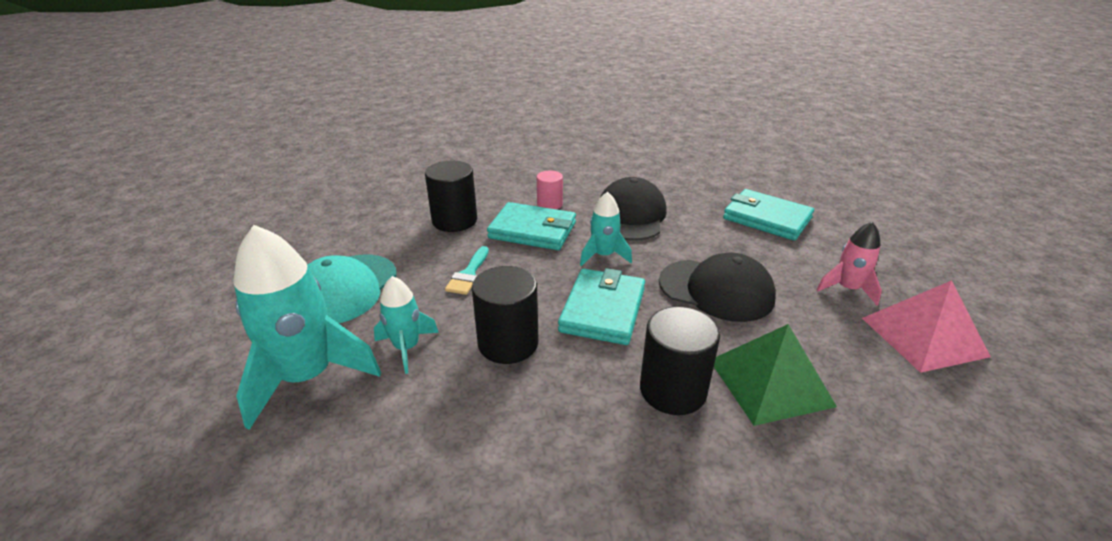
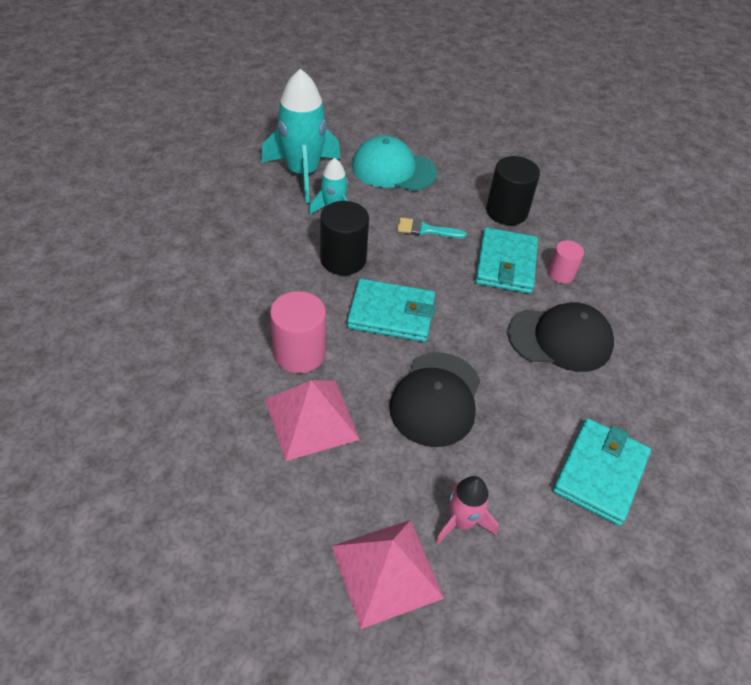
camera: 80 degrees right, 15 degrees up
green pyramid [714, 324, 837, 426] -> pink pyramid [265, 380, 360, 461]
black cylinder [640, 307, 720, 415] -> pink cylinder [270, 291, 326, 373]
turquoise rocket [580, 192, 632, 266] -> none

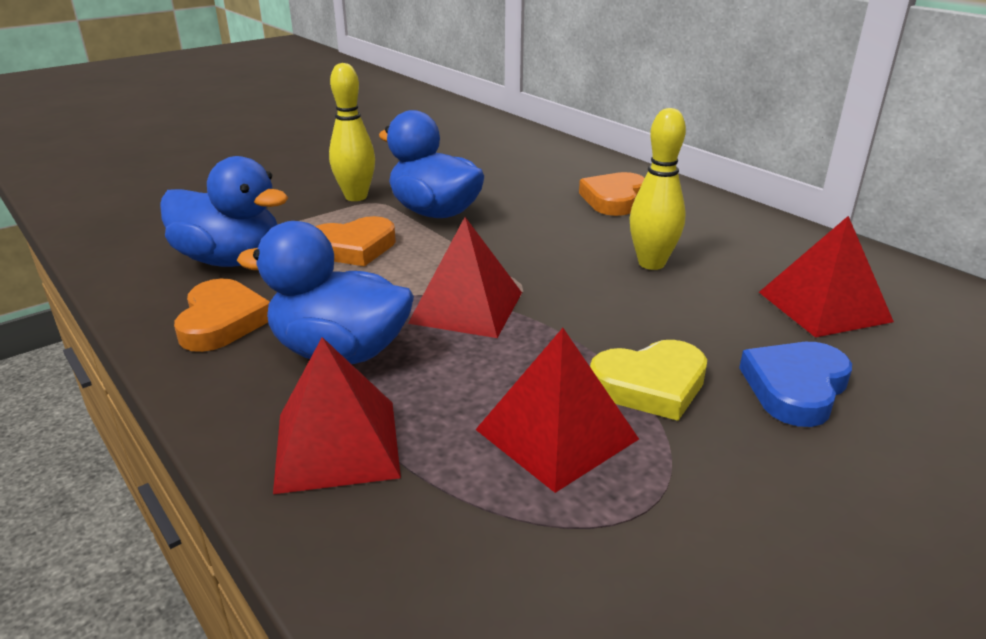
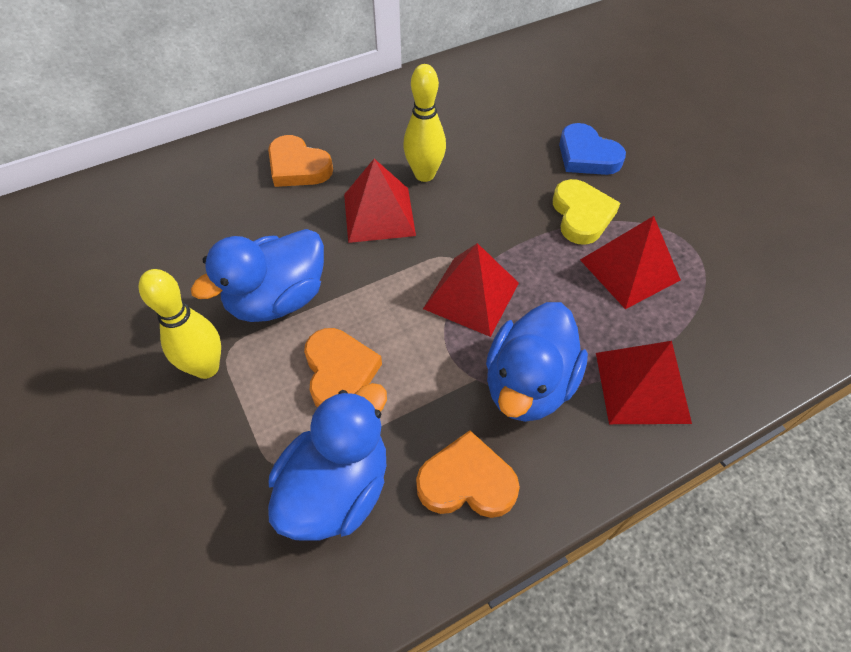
camera: 80 degrees left, 25 degrees up
red pyramid [759, 216, 894, 338] -> red pyramid [344, 159, 416, 243], moved

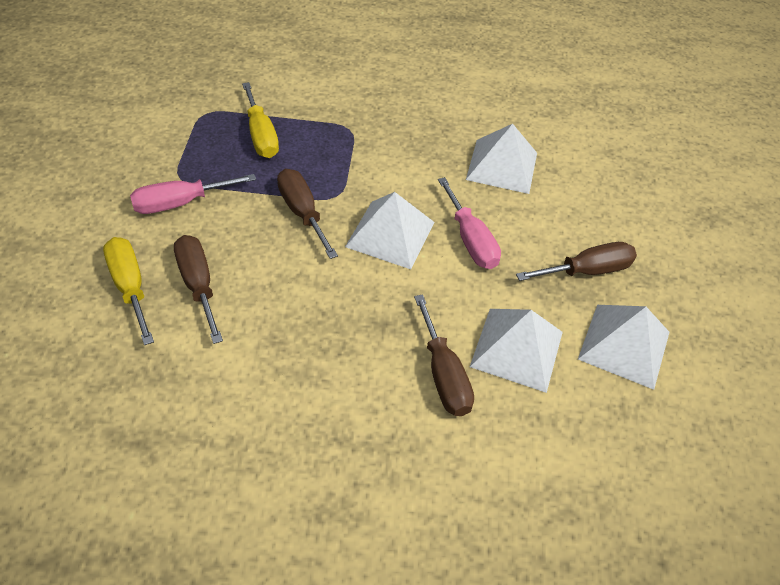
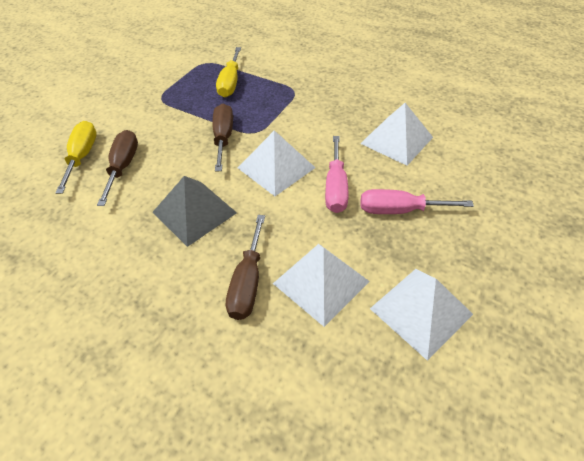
camera: 30 degrees right, 0 degrees up
none -> grey pyramid [153, 176, 237, 247]
pink screwdriver [130, 174, 256, 214] -> pink screwdriver [361, 189, 474, 214], moved
brown screwdriver [516, 242, 637, 281] -> none

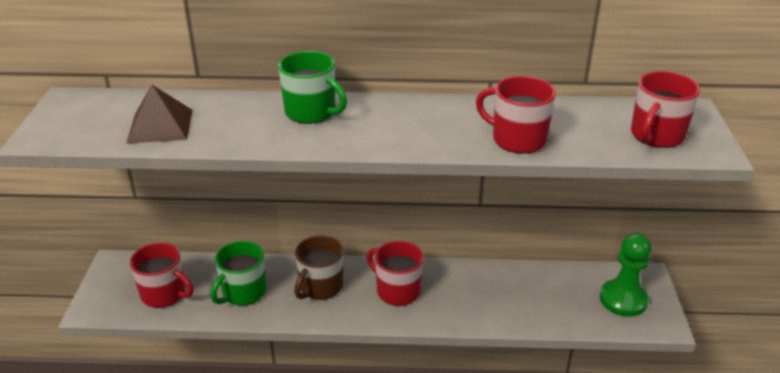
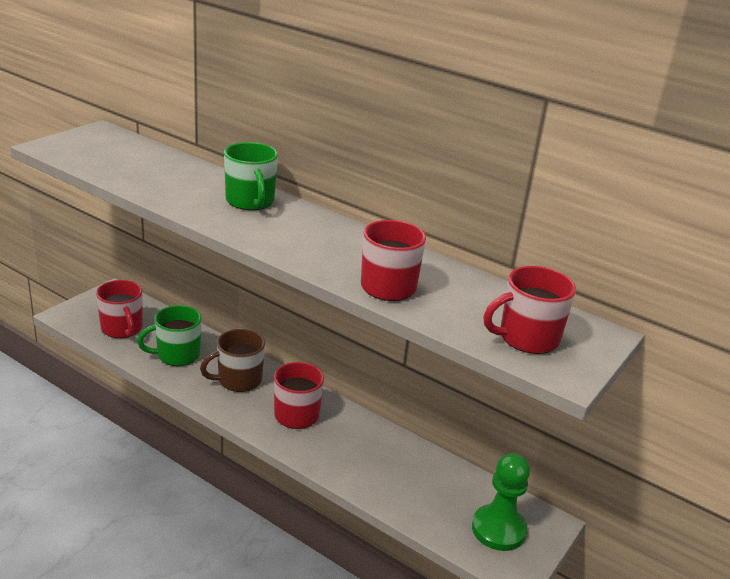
camera: 30 degrees right, 5 degrees down
brown pyramid [126, 85, 192, 143] -> none

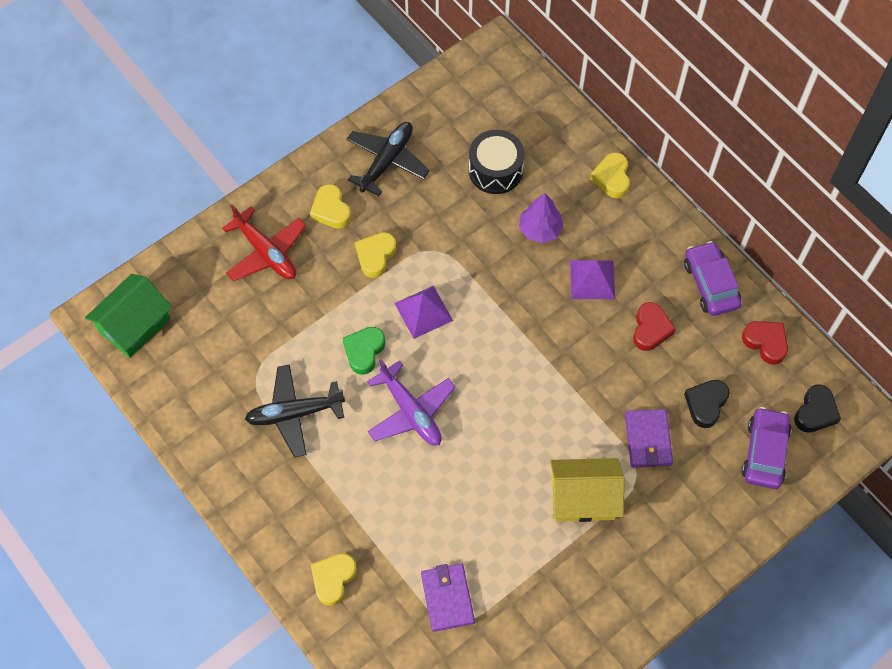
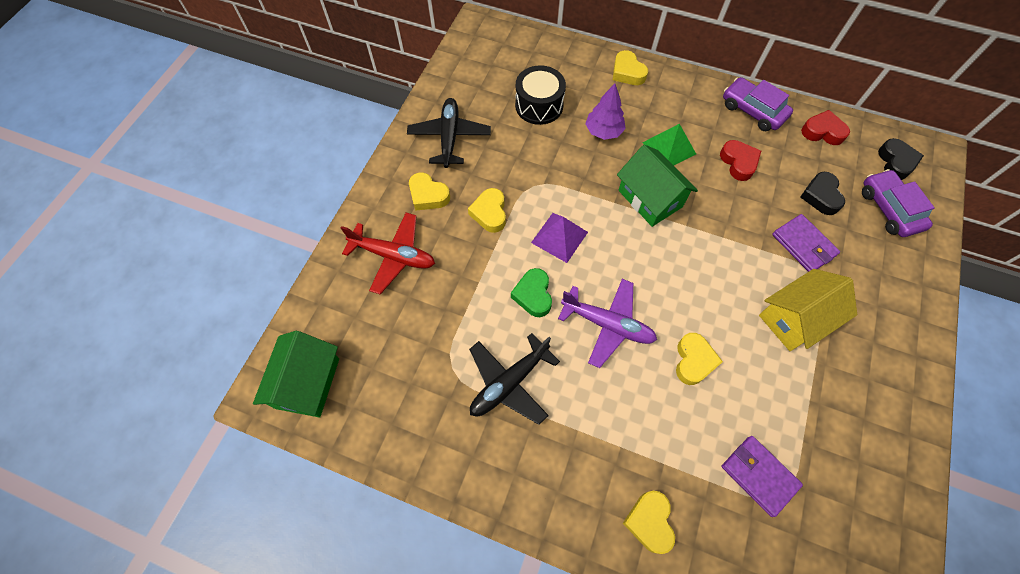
camera: 30 degrees left, 0 degrees up
none -> green house [617, 145, 698, 227]
purple pyramid [570, 260, 615, 299] -> green pyramid [642, 124, 696, 166]
none -> yellow heart [676, 333, 723, 385]

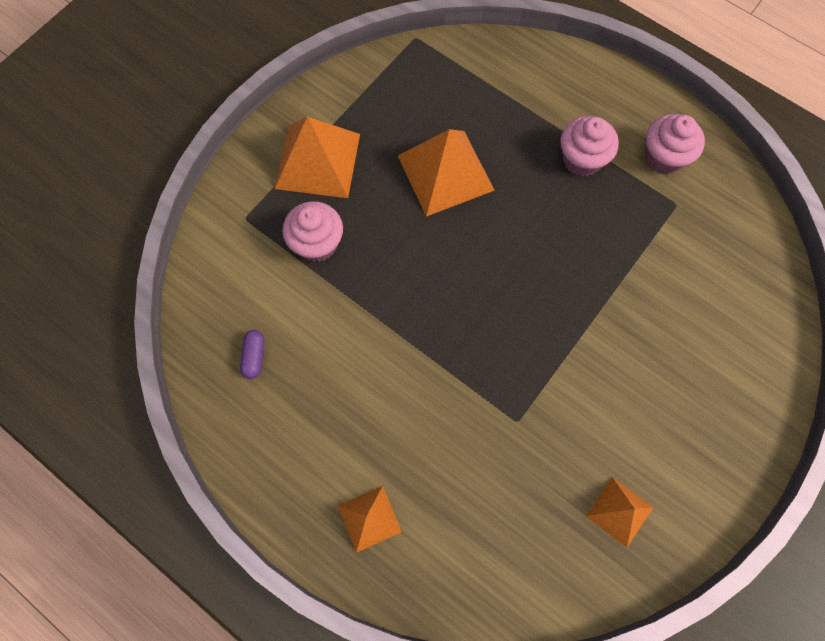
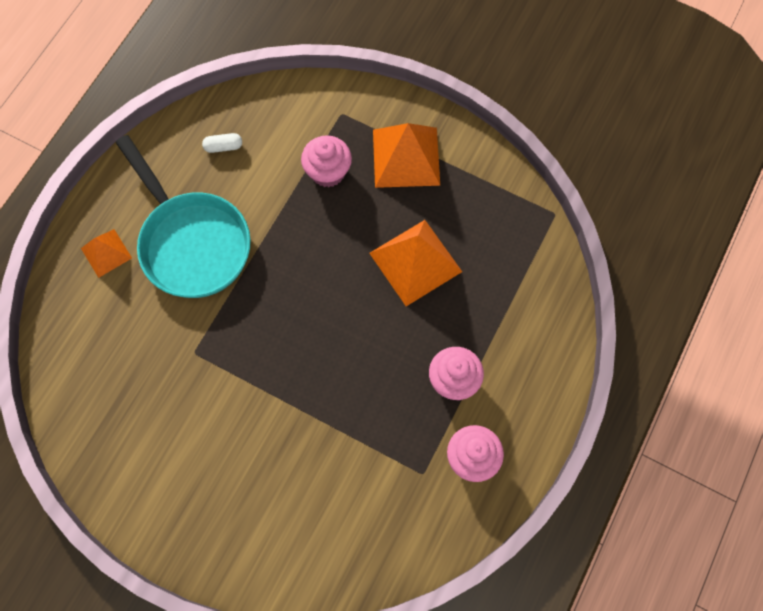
camera: 80 degrees right, 0 degrees up
none -> turquoise pan [116, 135, 251, 298]
purple capsule [240, 330, 265, 379] -> white capsule [202, 133, 242, 153]
orange pyramid [586, 477, 653, 548] -> none

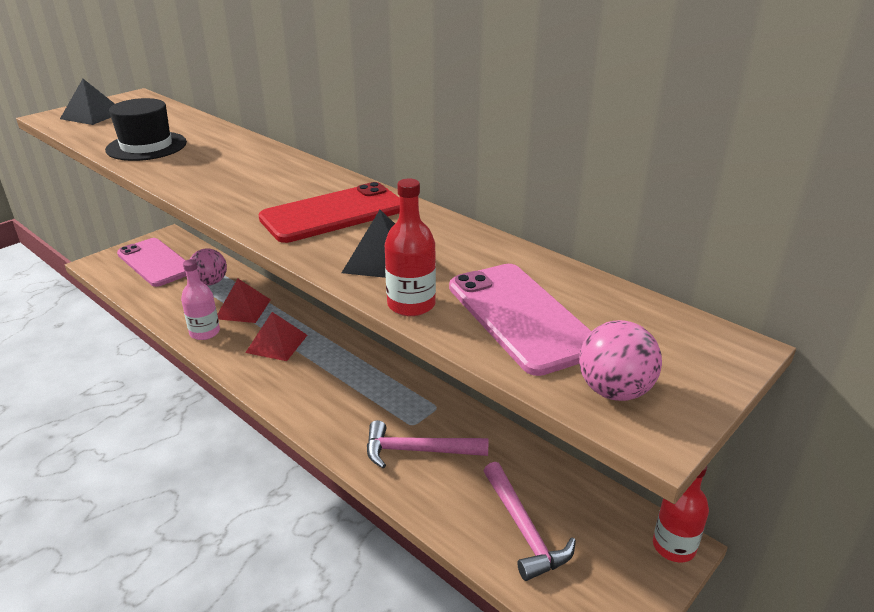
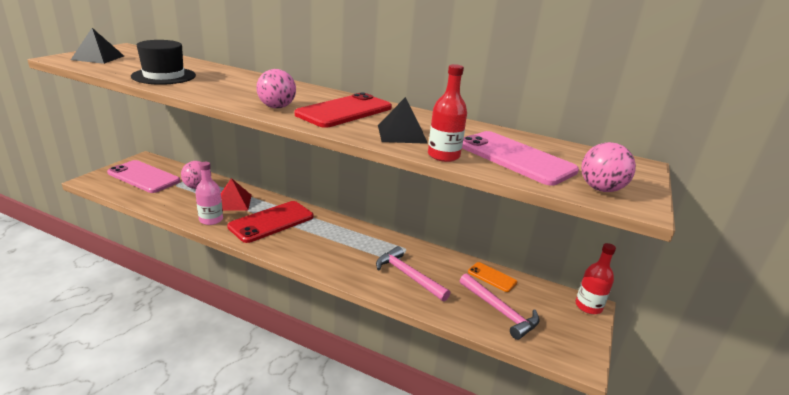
camera: 20 degrees left, 5 degrees down
red pyramid [245, 312, 307, 361] -> red phone [227, 201, 314, 243]
none -> pink ball [256, 69, 296, 108]
pink hammer [367, 420, 488, 468] -> pink hammer [376, 246, 450, 301], 60 degrees clockwise
none -> orange phone [468, 262, 517, 292]

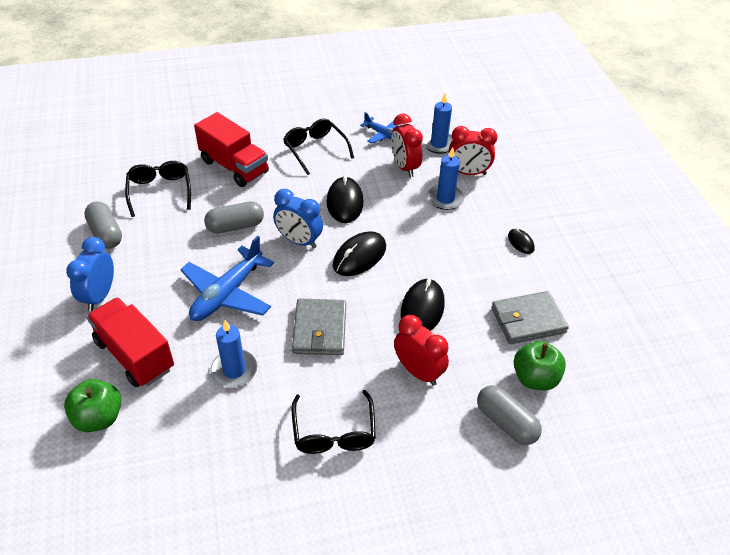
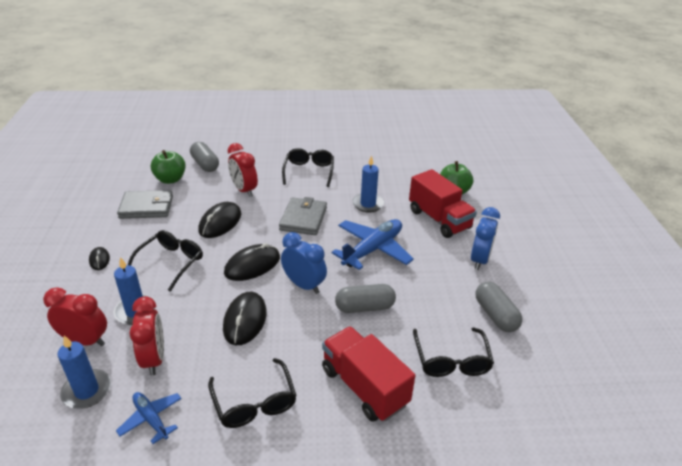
camera: 170 degrees left, 10 degrees down
none -> black glasses [128, 230, 203, 292]

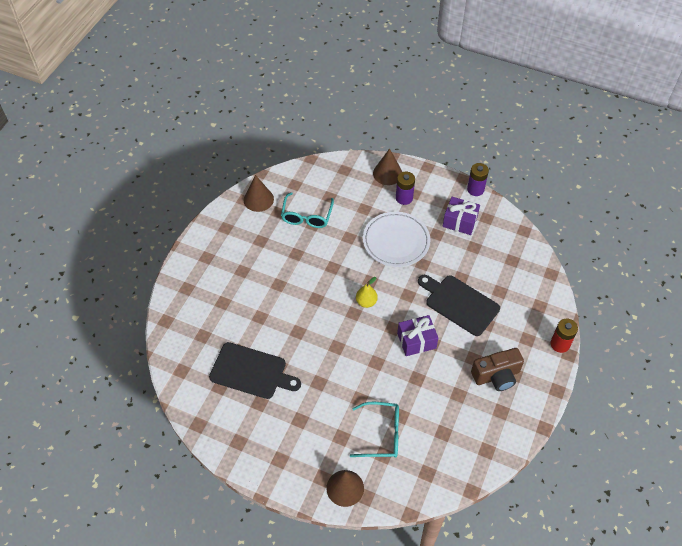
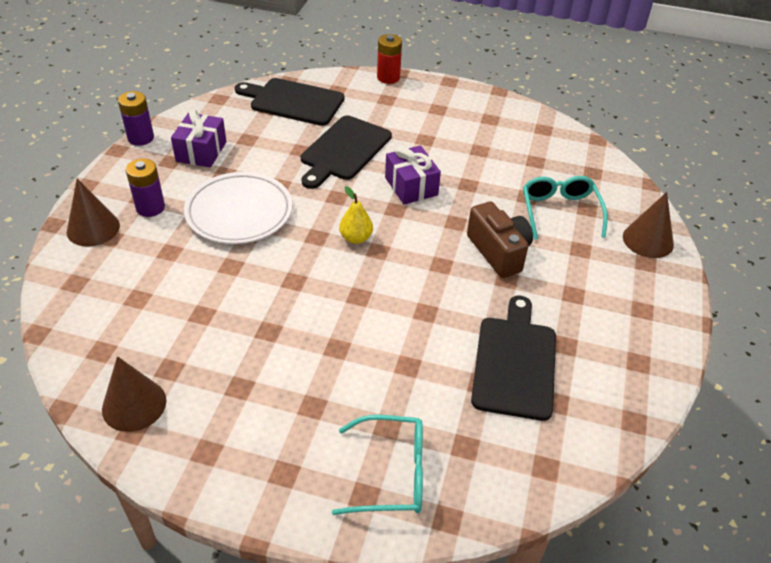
camera: 100 degrees left, 10 degrees down
none -> black cutting board [235, 78, 345, 126]
turquoise glasses [281, 192, 334, 228] -> turquoise glasses [332, 415, 423, 515], moved
brown camera [471, 348, 524, 391] -> brown camera [467, 202, 533, 278], moved

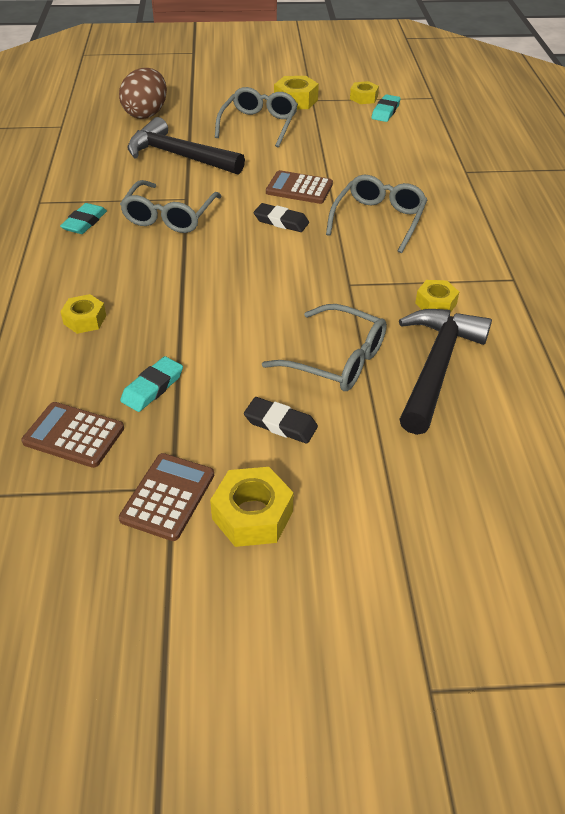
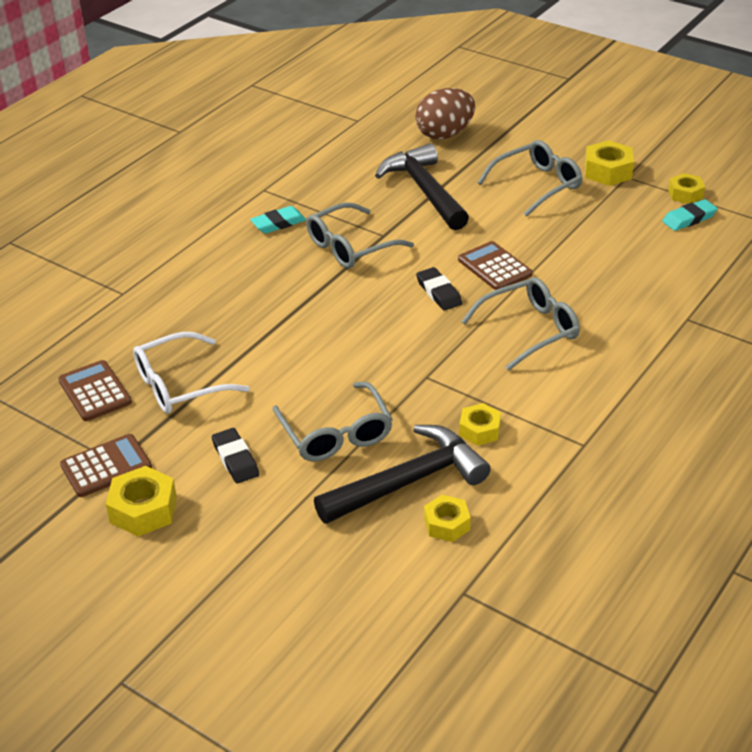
camera: 40 degrees right, 5 degrees down
turquoise eraser [120, 356, 183, 412] -> white glasses [133, 332, 250, 413]
yellow nut [60, 294, 106, 334] -> yellow nut [424, 495, 471, 542], moved

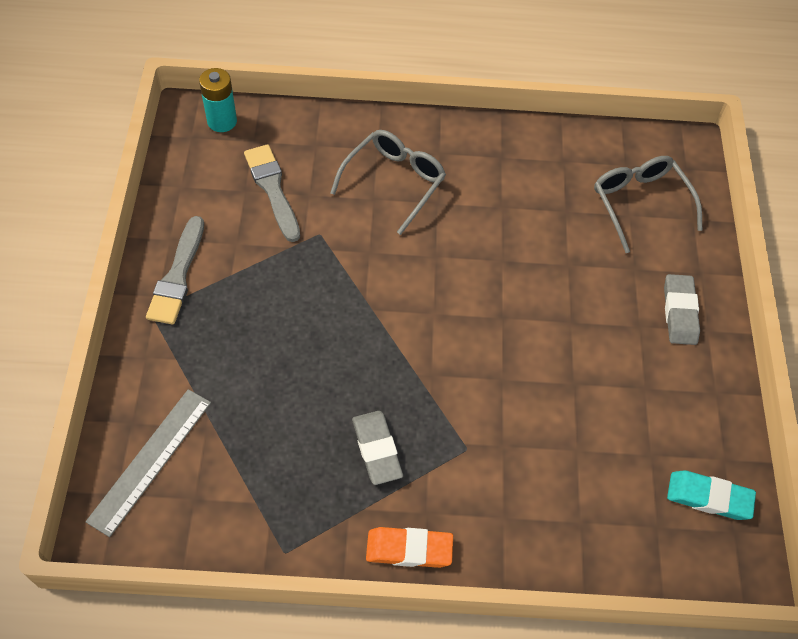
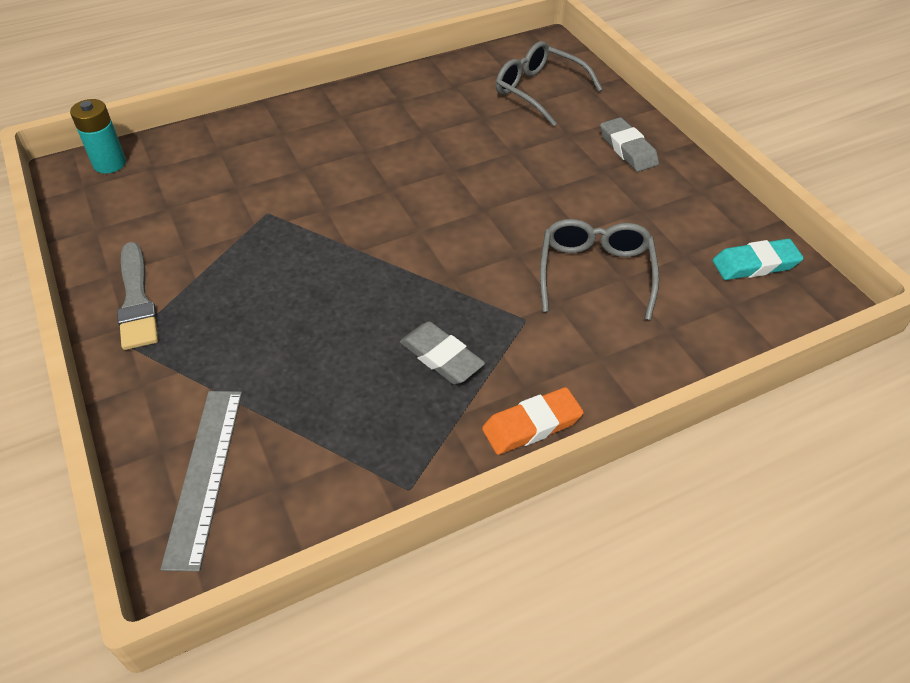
camera: 25 degrees left, 10 degrees down
grey glasses [330, 130, 446, 235] -> grey glasses [540, 219, 659, 320], moved
grey brush [244, 144, 300, 242] -> none

